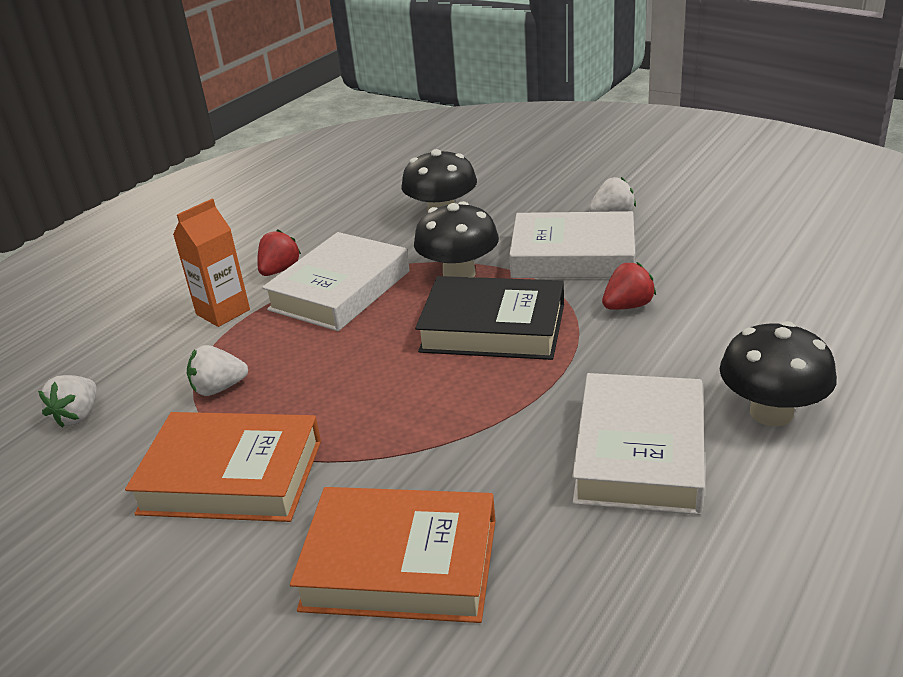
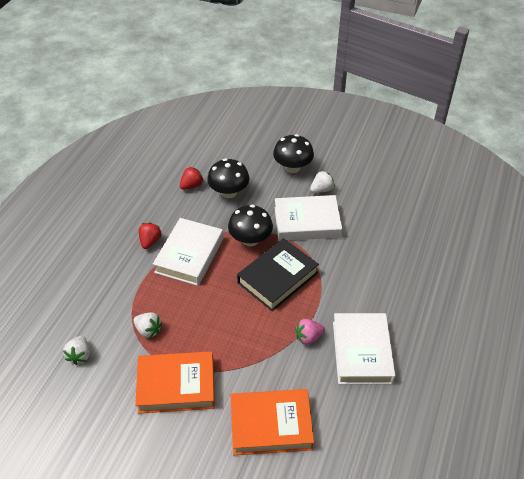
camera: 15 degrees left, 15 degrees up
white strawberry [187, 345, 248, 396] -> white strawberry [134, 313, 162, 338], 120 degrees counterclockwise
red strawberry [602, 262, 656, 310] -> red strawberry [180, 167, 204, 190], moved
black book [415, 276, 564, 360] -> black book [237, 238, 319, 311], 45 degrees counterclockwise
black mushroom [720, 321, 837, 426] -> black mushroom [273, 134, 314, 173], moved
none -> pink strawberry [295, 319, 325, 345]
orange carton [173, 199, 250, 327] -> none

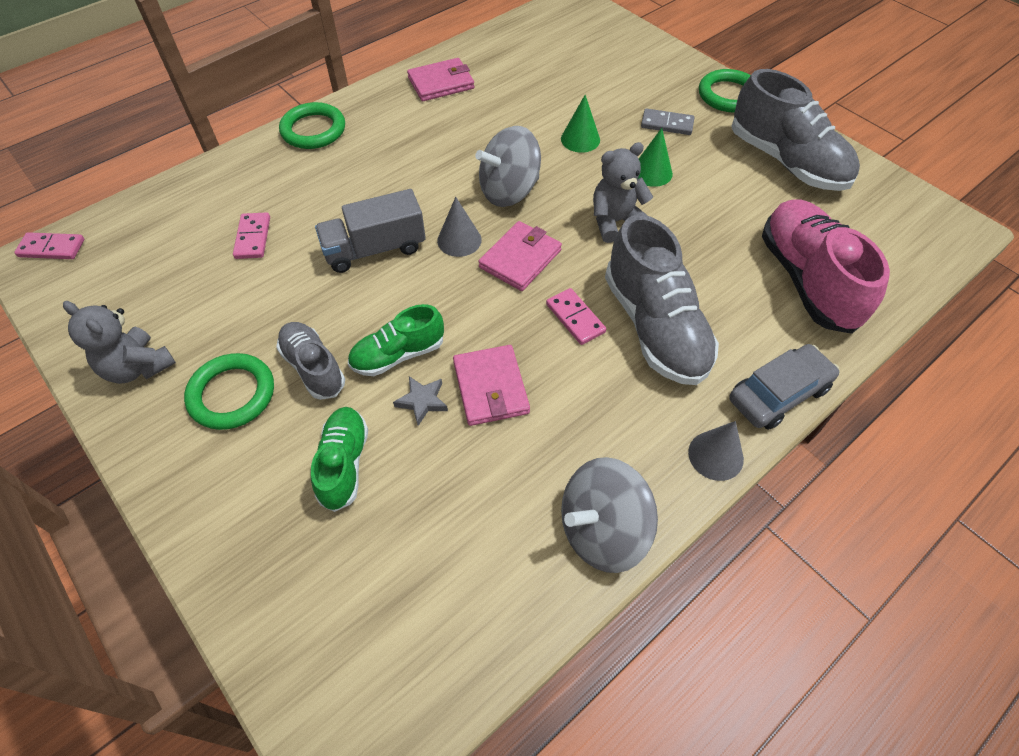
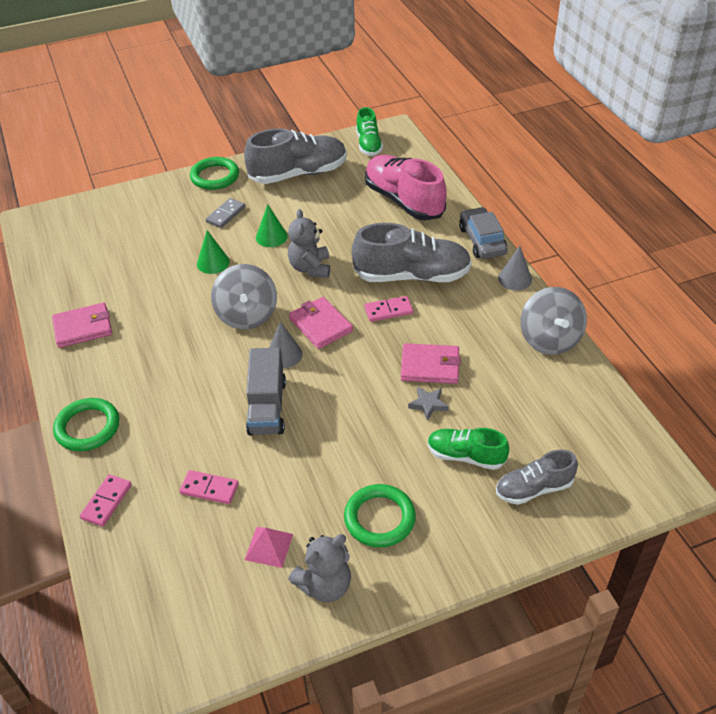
camera: 70 degrees left, 10 degrees down
pink wallet [407, 58, 474, 101] -> pink wallet [52, 303, 112, 348], 75 degrees clockwise
pink domino [14, 232, 84, 259] -> pink domino [80, 474, 132, 527], moved
none -> pink pyramid [245, 527, 293, 568]
green shoe [348, 304, 444, 376] -> green shoe [356, 107, 383, 156], moved
pink shoe [762, 199, 890, 334] -> pink shoe [365, 155, 447, 221], 45 degrees clockwise
grey shoe [276, 322, 345, 400] -> grey shoe [496, 450, 578, 505], moved

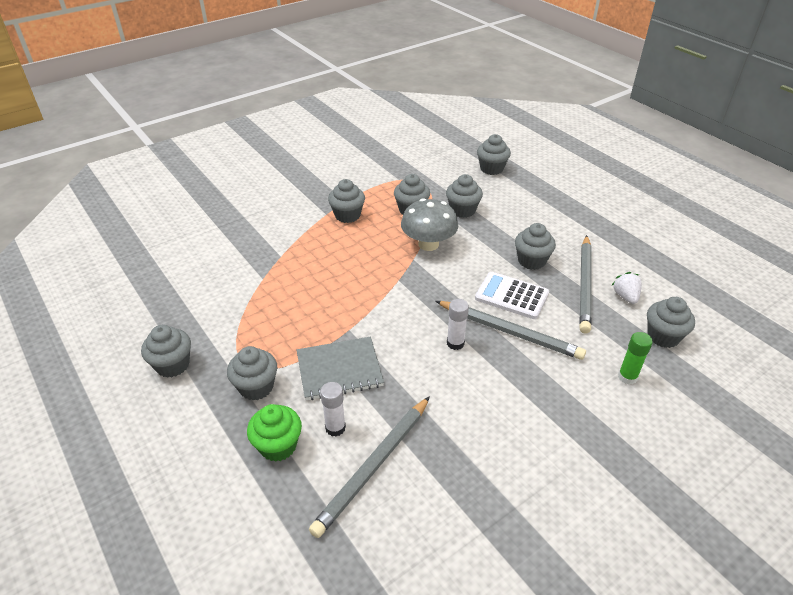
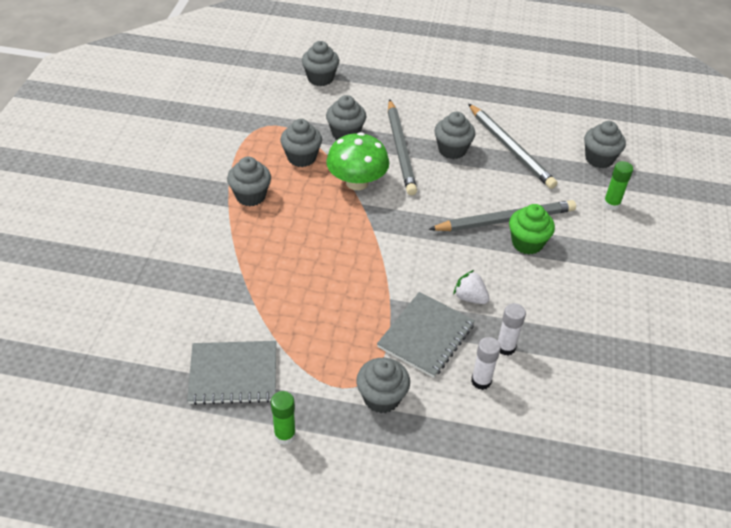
camera: 45 degrees left, 5 degrees up
none -> grey notebook [187, 341, 276, 405]
grey cupcake [141, 325, 191, 378] -> green glue stick [271, 391, 296, 445]
grey mushroom [401, 198, 458, 251] -> green mushroom [326, 132, 389, 190]
grey pencil [309, 396, 430, 538] -> grey pencil [388, 99, 417, 195], moved
white strawberry [612, 272, 642, 304] -> white strawberry [453, 270, 489, 304], moved
white glue stick [447, 299, 469, 350] -> white glue stick [498, 303, 526, 356], moved
green cupcake [247, 404, 302, 462] -> green cupcake [509, 204, 555, 255], moved
white calculator [475, 272, 549, 319] -> none

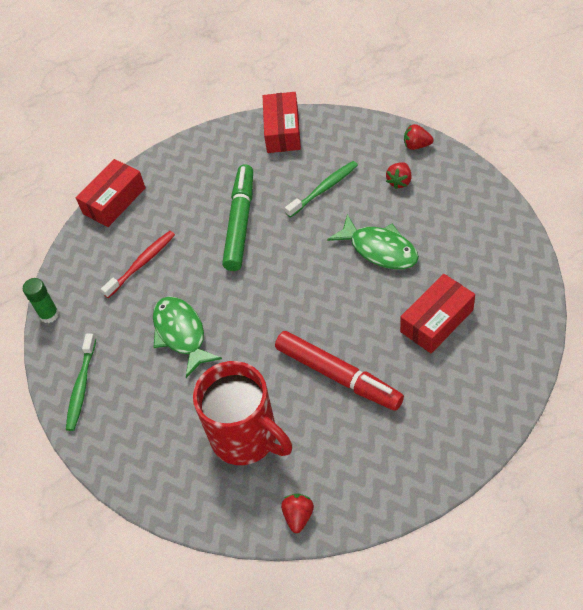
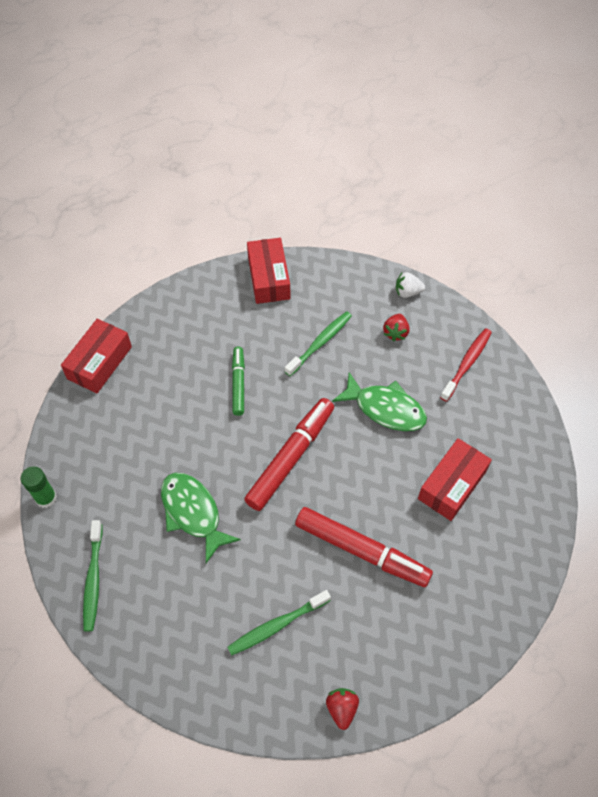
camera: 15 degrees left, 5 degrees up
red mug [193, 361, 292, 465] -> green toothbrush [227, 590, 331, 655]
green marker [222, 164, 253, 271] -> green marker [232, 347, 245, 416], x0.58
none -> red marker [244, 398, 334, 511]
red strawberry [404, 124, 434, 150] -> white strawberry [396, 272, 425, 298]
red toothbrush [101, 231, 175, 298] -> red toothbrush [440, 328, 492, 402], moved

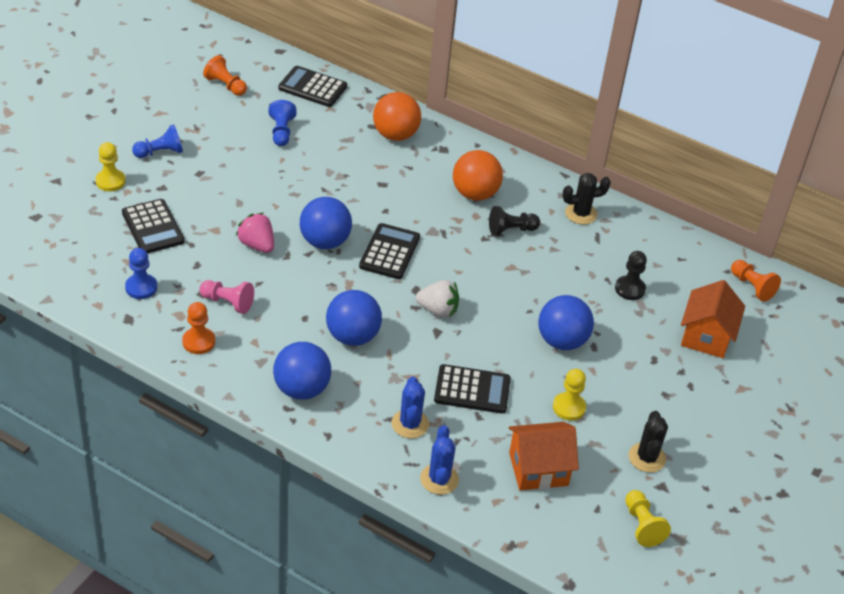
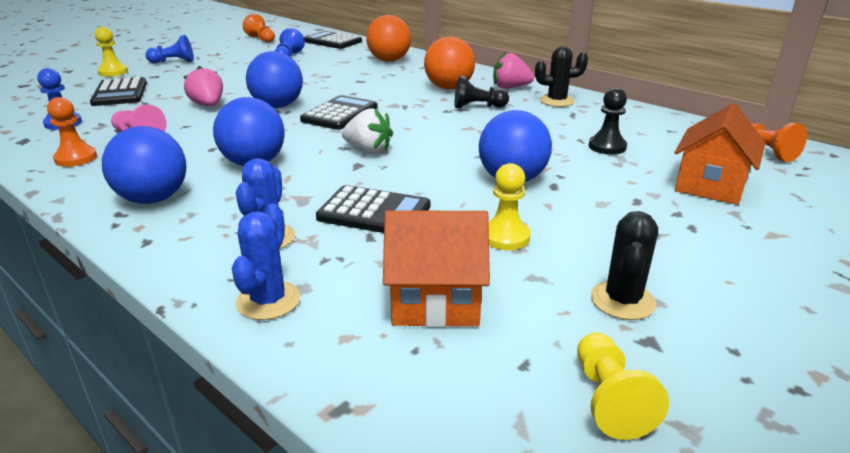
camera: 15 degrees right, 15 degrees down
none -> pink strawberry [493, 52, 534, 88]

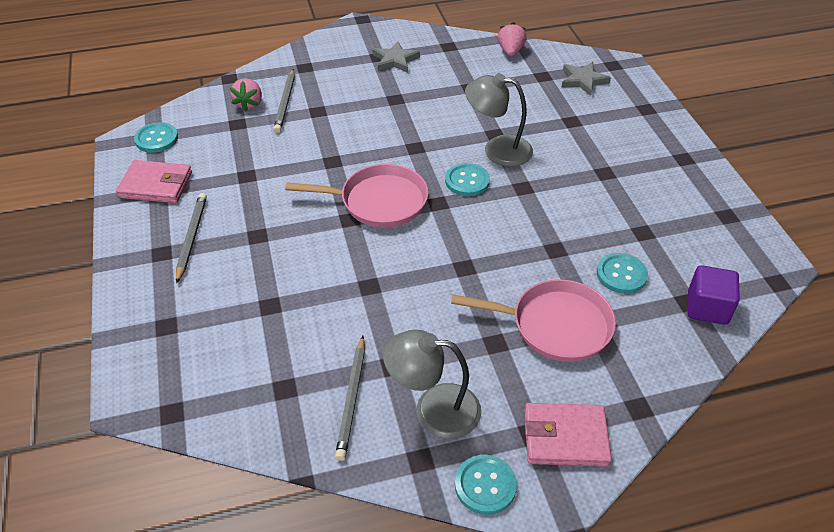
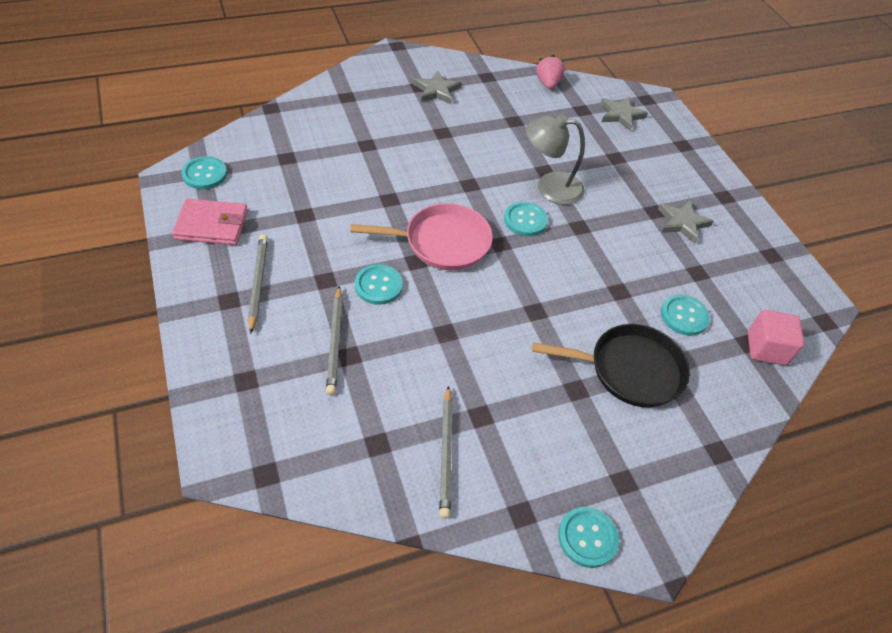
camera: 10 degrees left, 5 degrees up
grey pencil [273, 69, 295, 133] -> grey pencil [326, 286, 343, 395], moved
none -> turquoise button [355, 264, 403, 305]
pink pan [451, 279, 616, 362] -> black pan [532, 324, 690, 407]
none -> grey star [658, 200, 714, 244]
purple cube [687, 265, 740, 325] -> pink cube [748, 310, 804, 366]
pink strawberry [230, 78, 262, 112] -> none
grey lamp [383, 330, 481, 439] -> none
pink wallet [524, 403, 612, 467] -> none

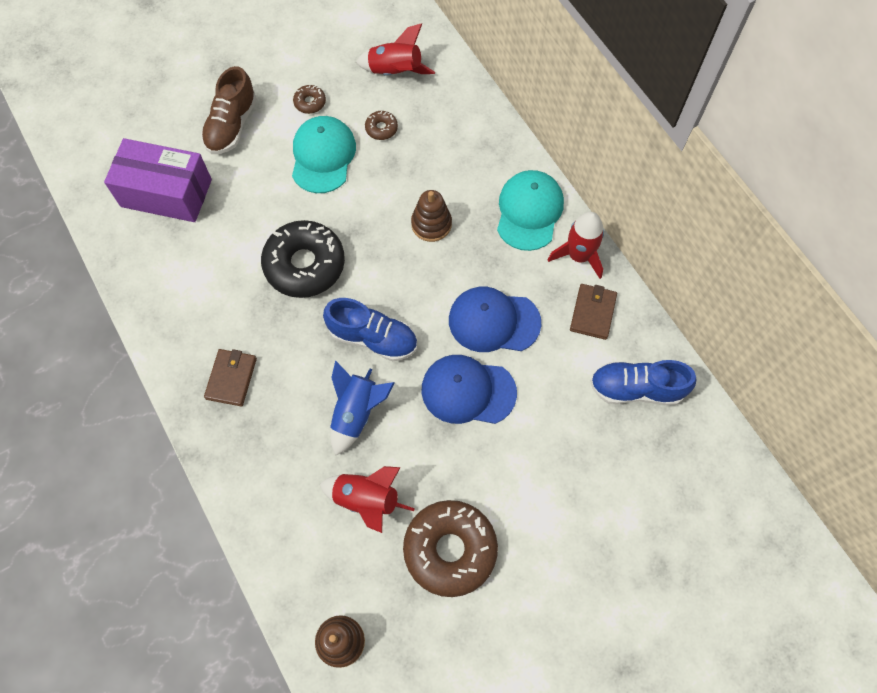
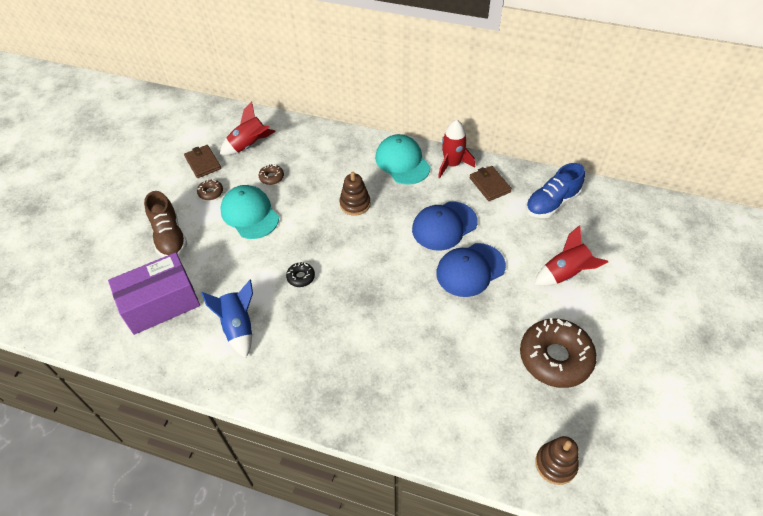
camera: 40 degrees left, 15 degrees down
brown wallet [204, 349, 257, 406] -> brown wallet [184, 145, 221, 178], moved
blue rocket [330, 360, 395, 455] -> blue rocket [201, 280, 253, 358], moved
black donut [261, 220, 345, 298] -> black donut [286, 262, 315, 287], x0.43
red rocket [320, 466, 415, 533] -> red rocket [534, 225, 608, 286], moved
blue shoe [323, 298, 417, 361] -> none

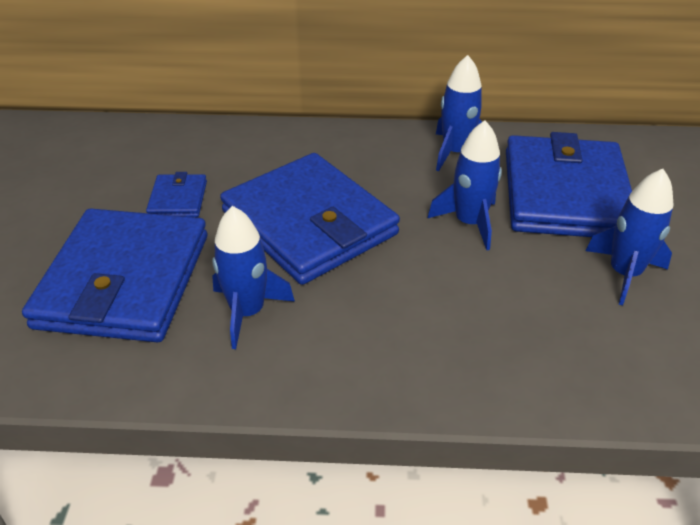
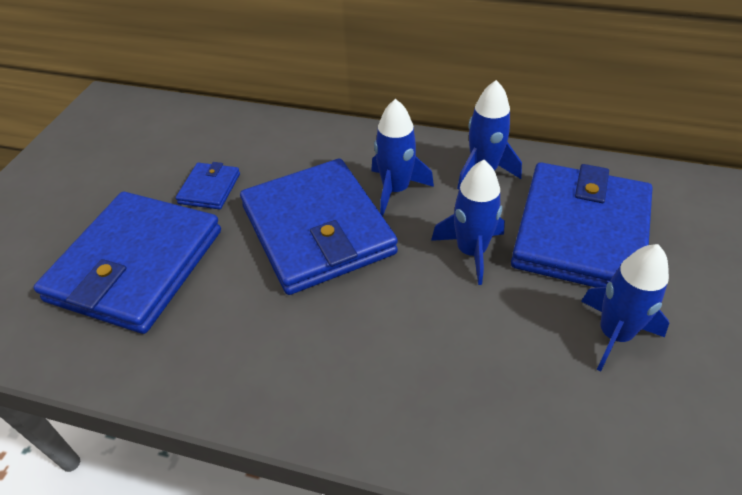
camera: 15 degrees right, 5 degrees up
blue rocket [212, 206, 295, 349] -> blue rocket [371, 99, 434, 216], moved

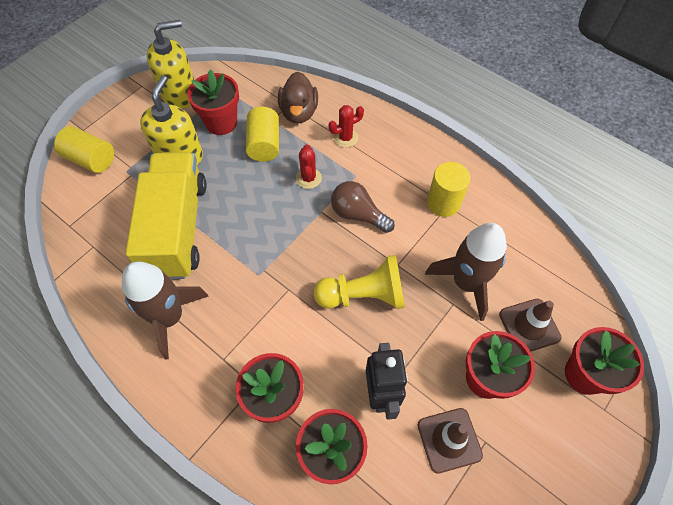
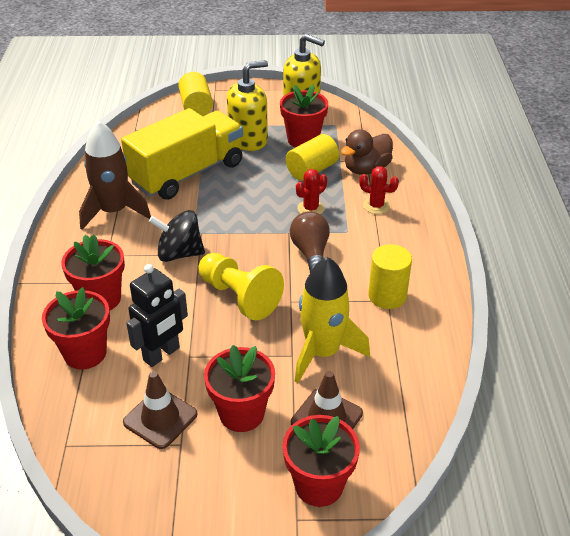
camera: 50 degrees right, 20 degrees down
none -> black spinning top [149, 210, 205, 262]
brown rocket [425, 223, 507, 321] -> yellow rocket [295, 257, 370, 383]

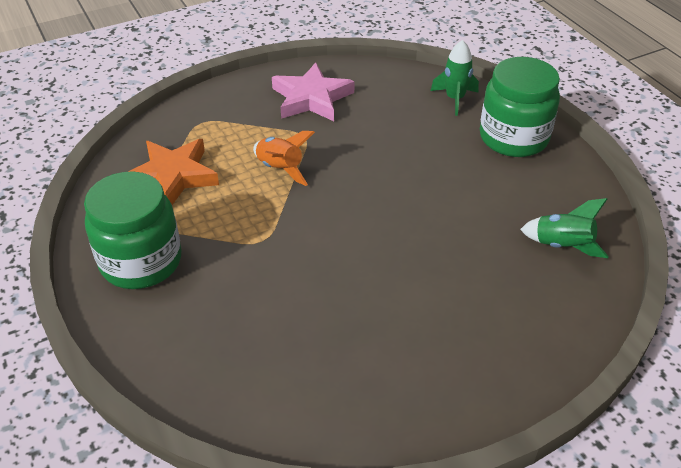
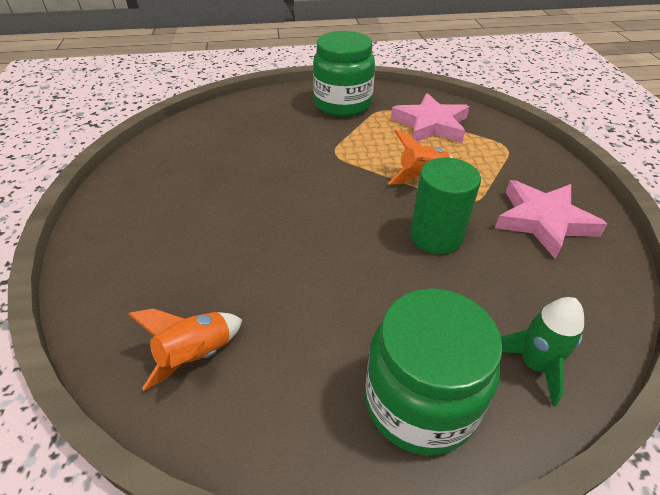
camera: 110 degrees right, 0 degrees up
green rocket [520, 198, 609, 258] -> orange rocket [128, 309, 242, 391]
orange star [128, 139, 219, 205] -> pink star [391, 93, 469, 143]
none -> green cylinder [410, 158, 481, 254]

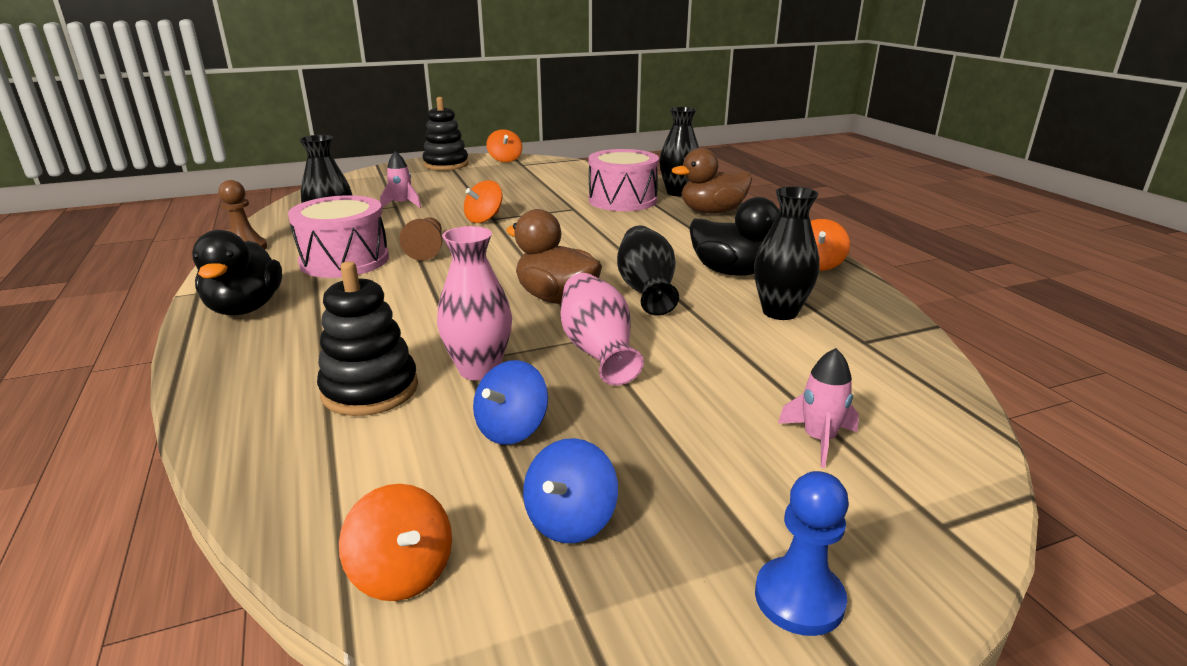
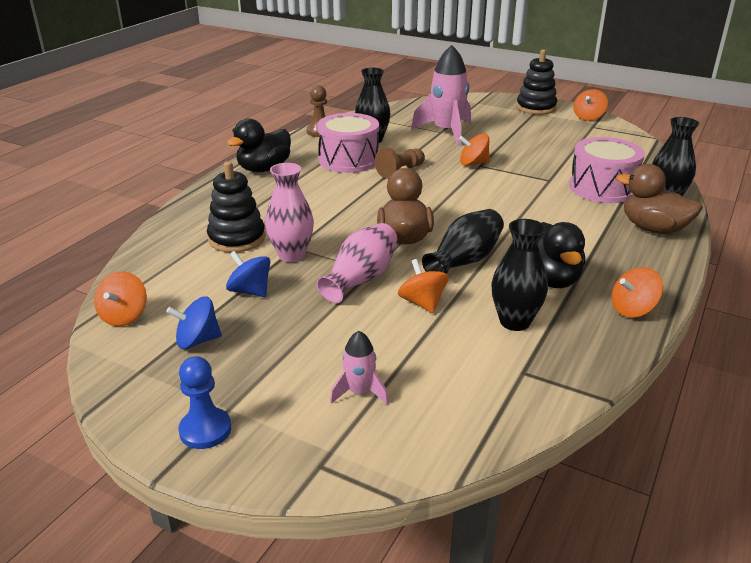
camera: 50 degrees right, 5 degrees up
blue spinning top [473, 360, 548, 445] -> blue spinning top [226, 251, 270, 297], 45 degrees clockwise
none -> orange spinning top [398, 259, 449, 313]
pink rocket [380, 151, 421, 208] -> pink rocket [411, 45, 471, 146], x2.01

